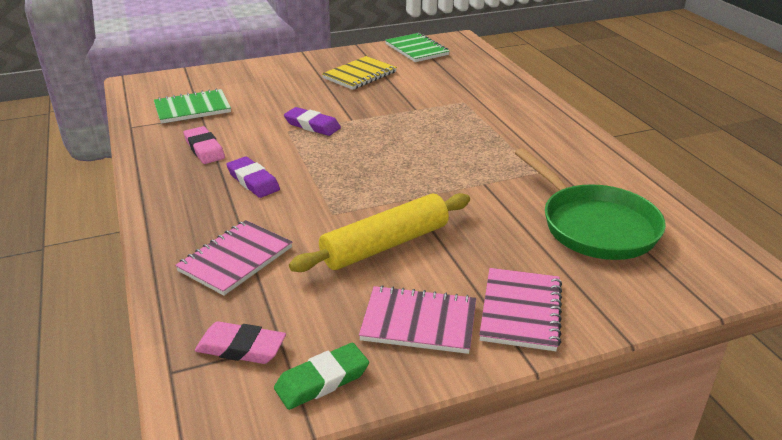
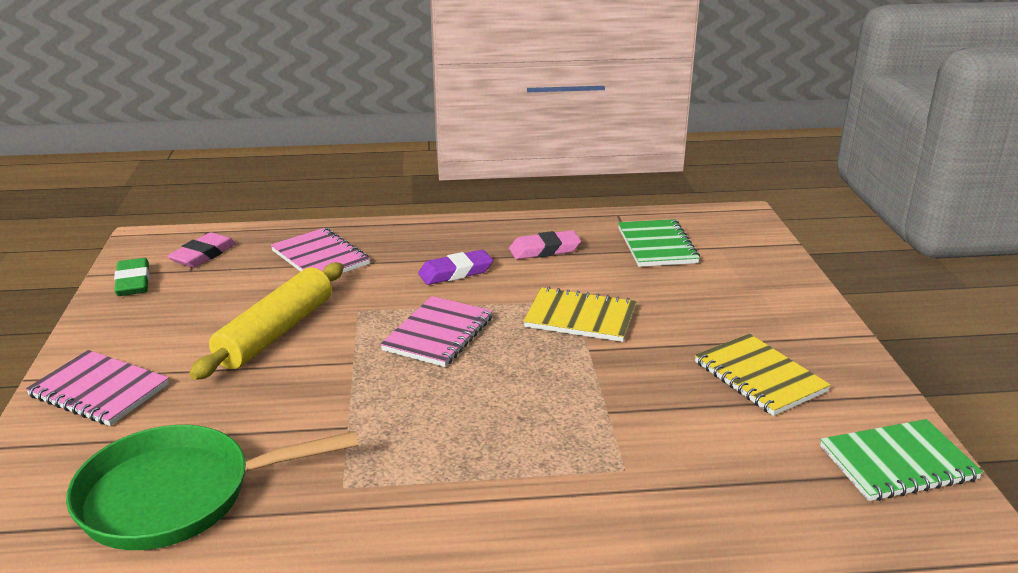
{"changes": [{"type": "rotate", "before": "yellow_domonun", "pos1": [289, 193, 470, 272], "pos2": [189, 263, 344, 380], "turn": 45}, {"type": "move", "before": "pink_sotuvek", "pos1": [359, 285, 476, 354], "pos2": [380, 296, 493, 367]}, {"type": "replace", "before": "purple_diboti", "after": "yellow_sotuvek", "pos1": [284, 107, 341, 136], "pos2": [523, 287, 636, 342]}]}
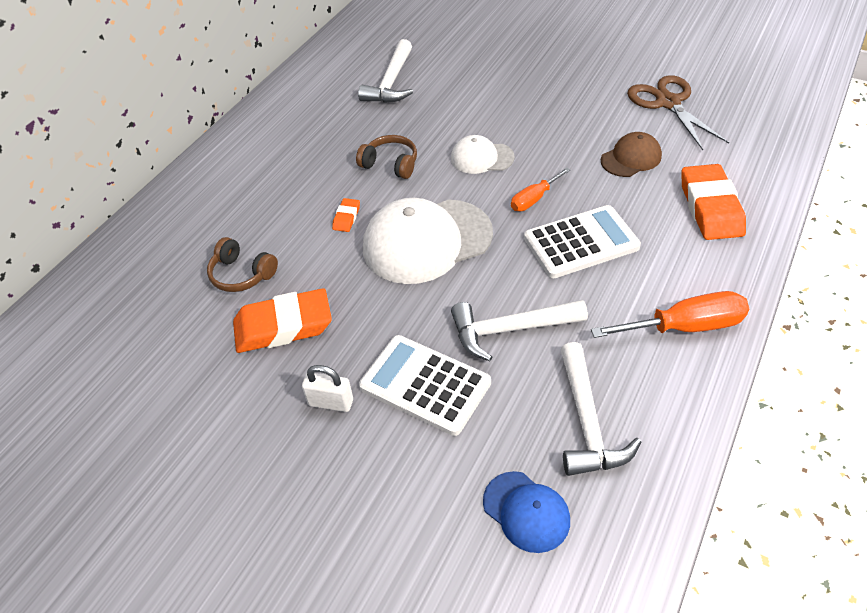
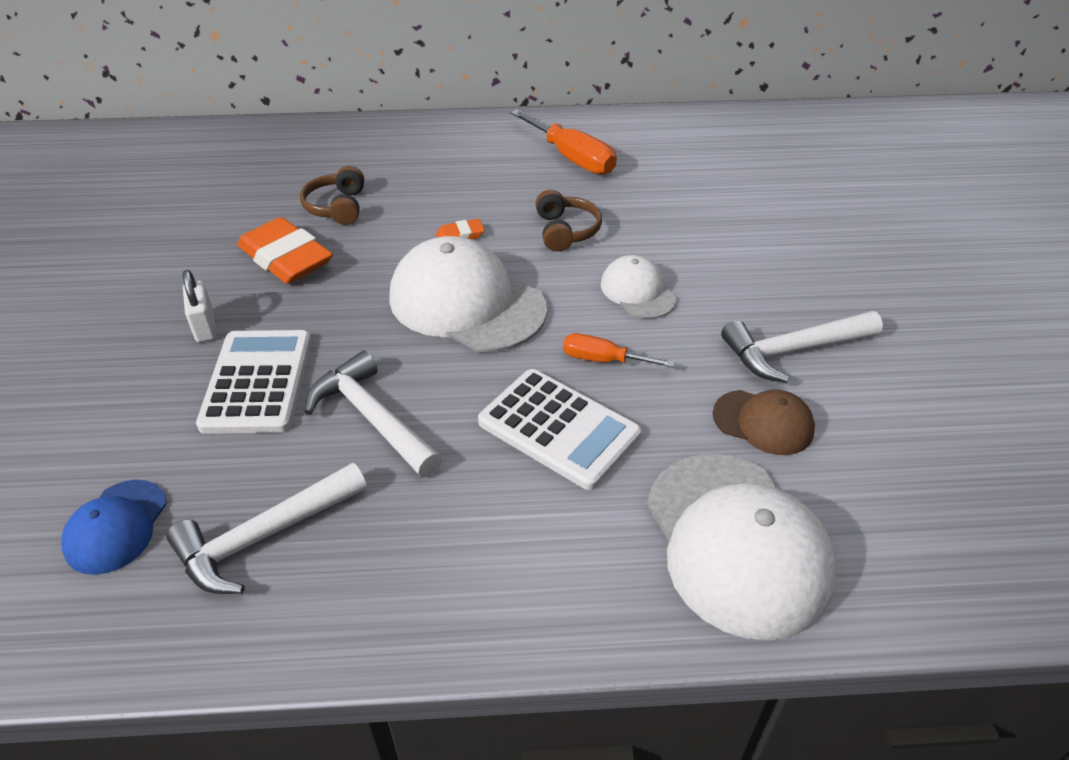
{"changes": [{"type": "move", "before": "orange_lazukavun", "pos1": [591, 291, 749, 338], "pos2": [510, 109, 617, 175]}, {"type": "replace", "before": "orange_diboti", "after": "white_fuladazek", "pos1": [681, 164, 746, 240], "pos2": [647, 454, 837, 640]}, {"type": "move", "before": "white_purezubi", "pos1": [358, 39, 413, 103], "pos2": [721, 311, 883, 383]}, {"type": "delete", "before": "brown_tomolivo", "pos1": [627, 75, 729, 150]}]}
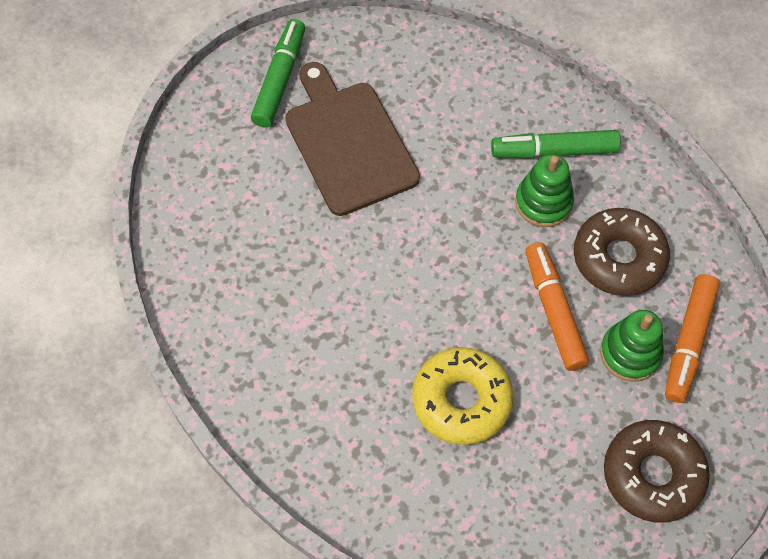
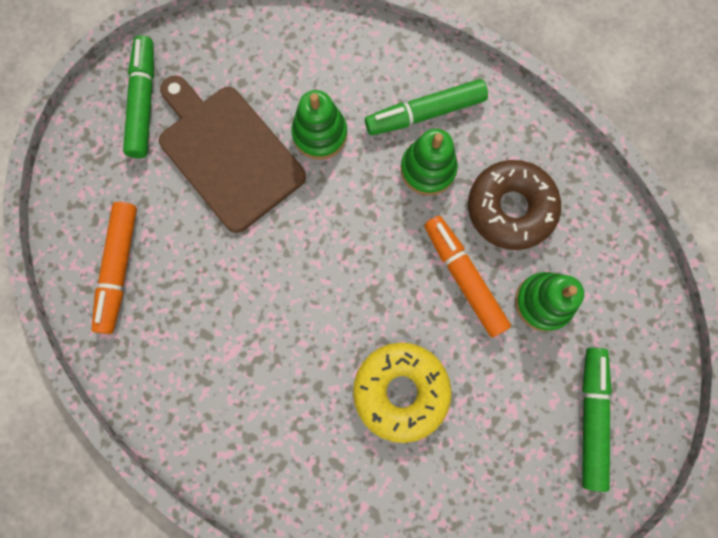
{"changes": [{"type": "move", "before": "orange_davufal", "pos1": [665, 274, 720, 403], "pos2": [92, 202, 137, 334]}, {"type": "insert", "after": "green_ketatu", "pos2": [291, 90, 347, 160]}, {"type": "replace", "before": "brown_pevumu", "after": "green_davufal", "pos1": [604, 420, 710, 523], "pos2": [582, 348, 612, 492]}]}
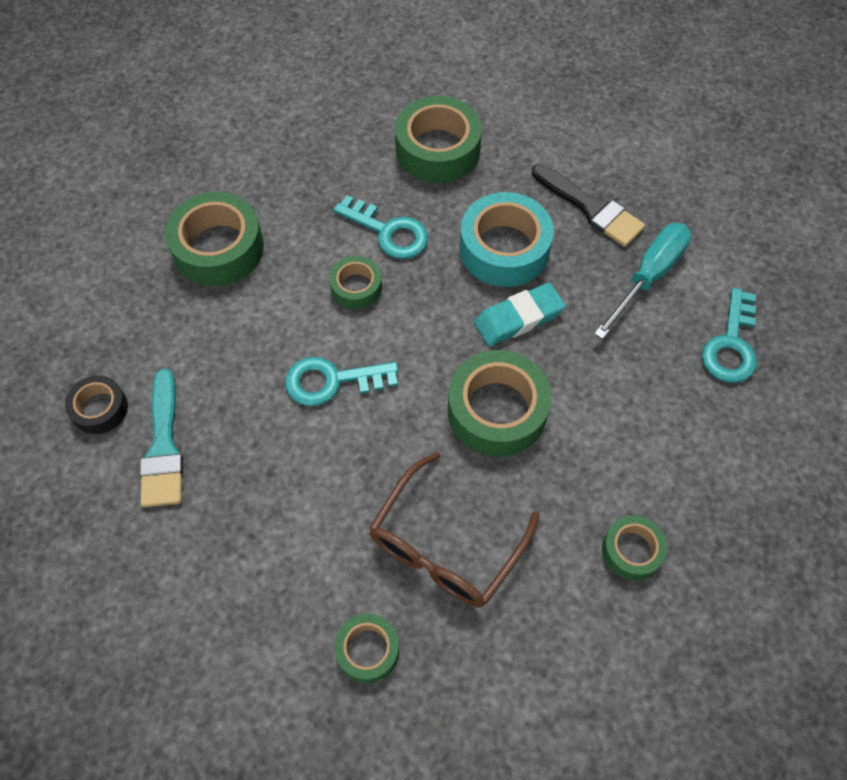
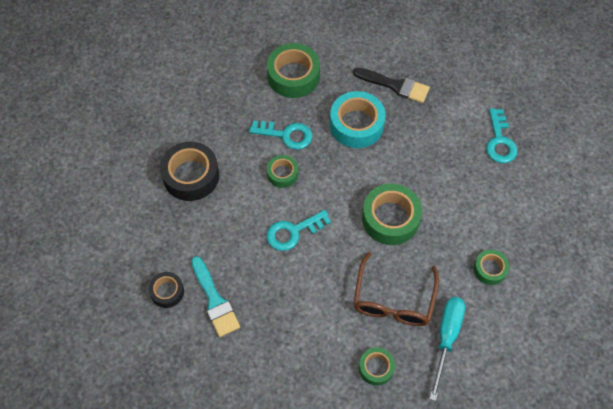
{"changes": [{"type": "recolor", "before": "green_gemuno", "after": "black_gemuno", "pos1": [165, 192, 264, 286], "pos2": [160, 142, 219, 201]}, {"type": "move", "before": "turquoise_lazukavun", "pos1": [594, 223, 691, 339], "pos2": [429, 297, 465, 401]}, {"type": "delete", "before": "turquoise_diboti", "pos1": [474, 283, 566, 346]}]}
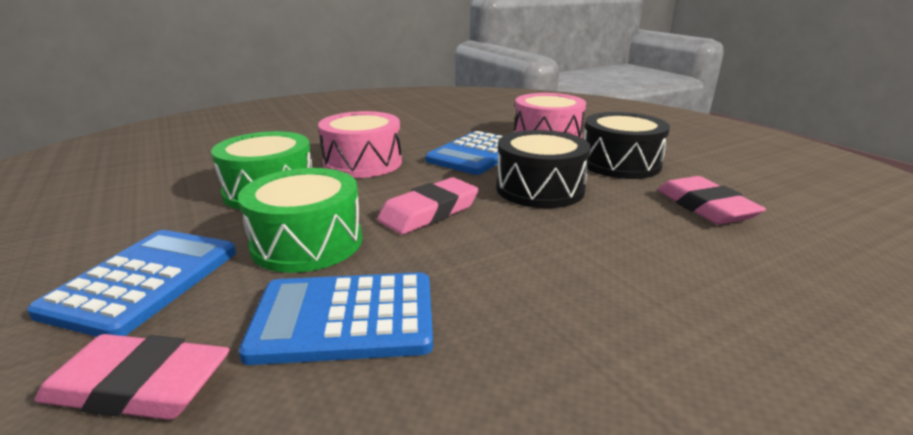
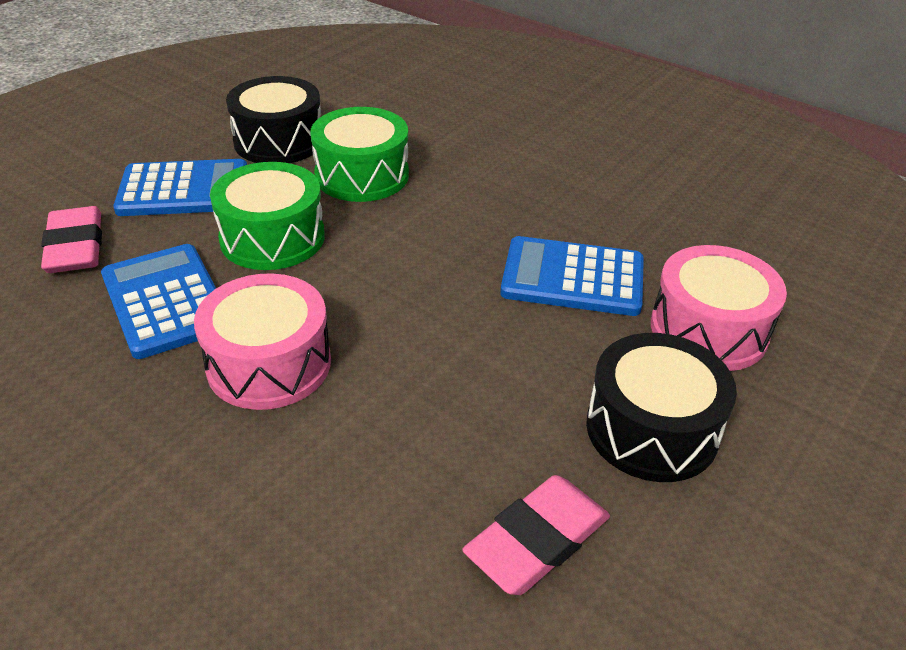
{"changes": [{"type": "move", "before": "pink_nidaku", "pos1": [318, 111, 402, 178], "pos2": [194, 273, 331, 410]}, {"type": "move", "before": "black_nidaku", "pos1": [496, 130, 591, 208], "pos2": [226, 76, 321, 163]}, {"type": "delete", "before": "pink_diboti", "pos1": [377, 177, 479, 235]}]}
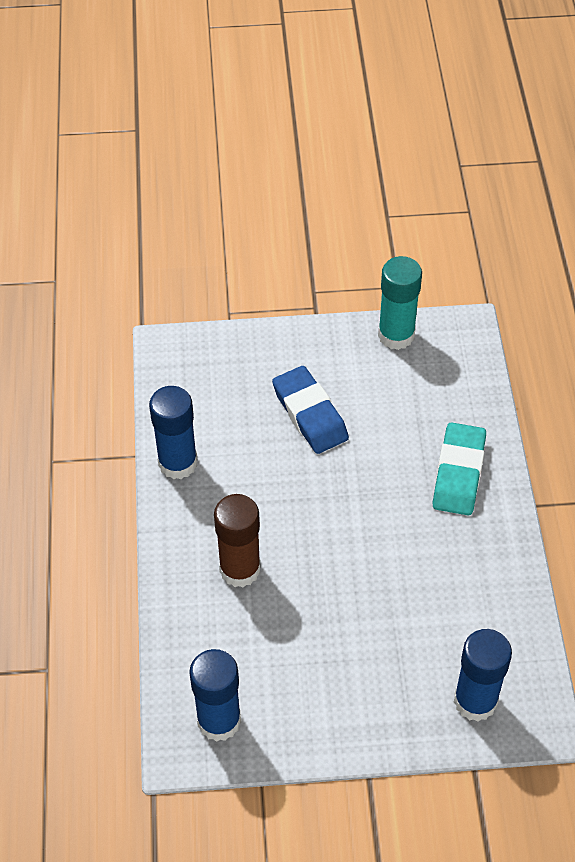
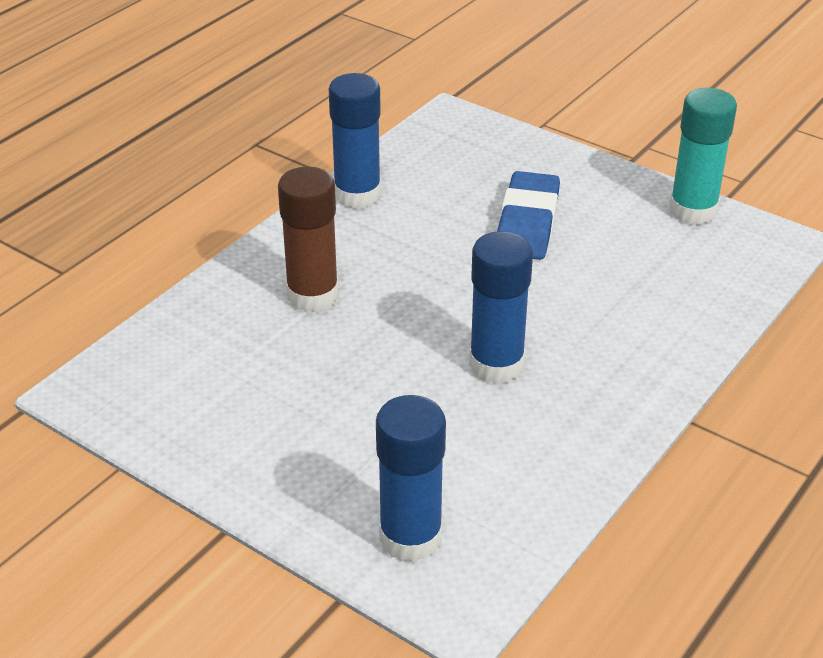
{"changes": [{"type": "move", "before": "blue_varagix", "pos1": [189, 649, 241, 742], "pos2": [469, 231, 533, 384]}, {"type": "delete", "before": "turquoise_diboti", "pos1": [433, 422, 486, 515]}]}
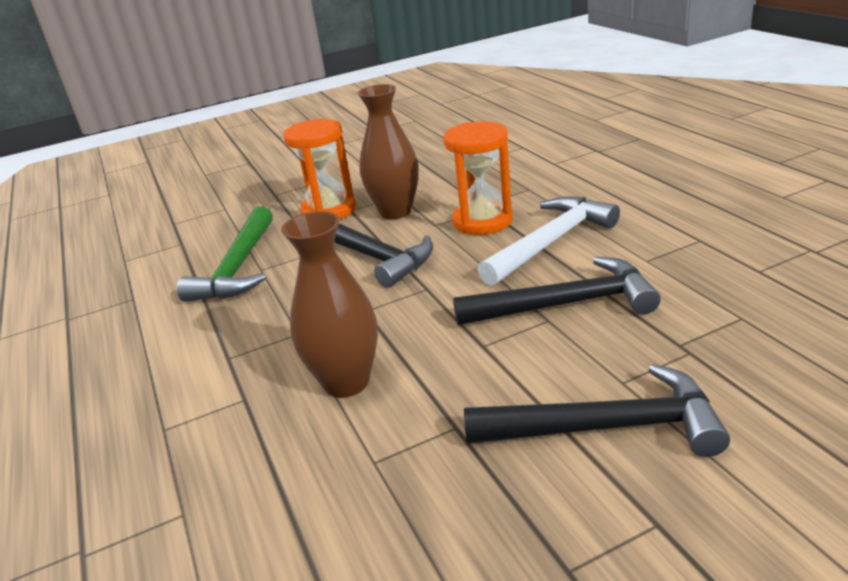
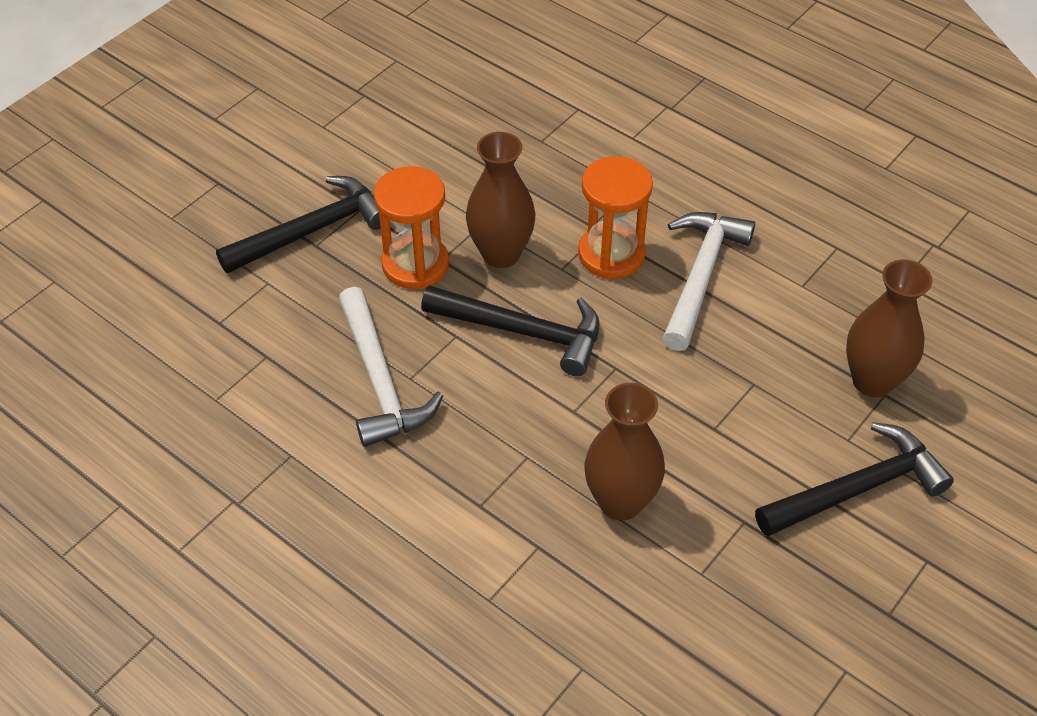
{"changes": [{"type": "move", "before": "black_purezubi", "pos1": [453, 257, 661, 325], "pos2": [216, 176, 381, 274]}, {"type": "recolor", "before": "green_purezubi", "after": "white_purezubi", "pos1": [177, 206, 273, 302], "pos2": [338, 287, 444, 447]}, {"type": "insert", "after": "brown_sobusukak", "pos2": [846, 260, 932, 397]}]}
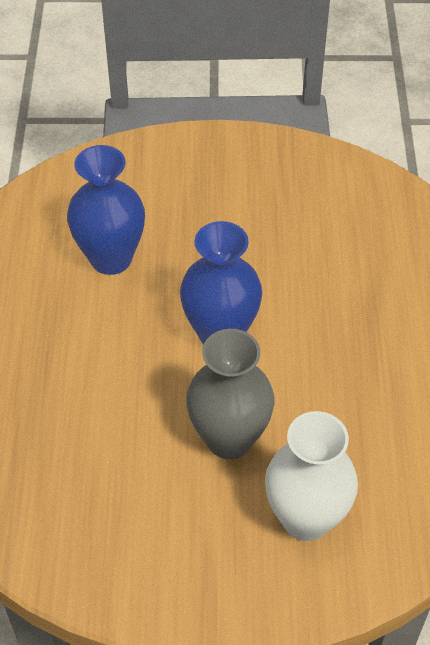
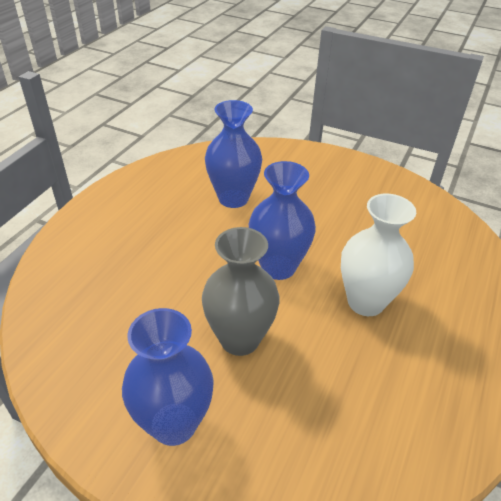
{"changes": [{"type": "insert", "after": "blue_sobusukak", "pos2": [122, 308, 214, 446]}, {"type": "move", "before": "white_sobusukak", "pos1": [265, 411, 358, 541], "pos2": [341, 194, 416, 316]}]}
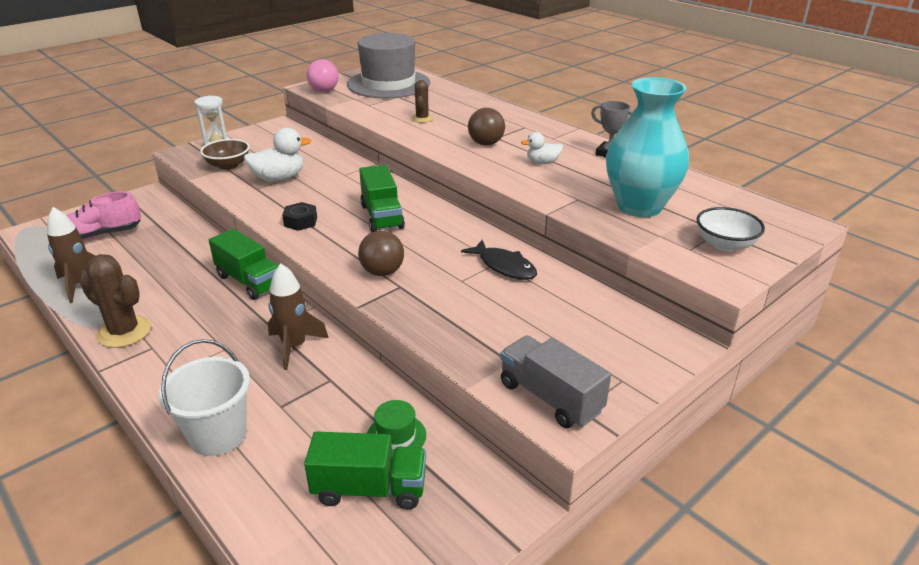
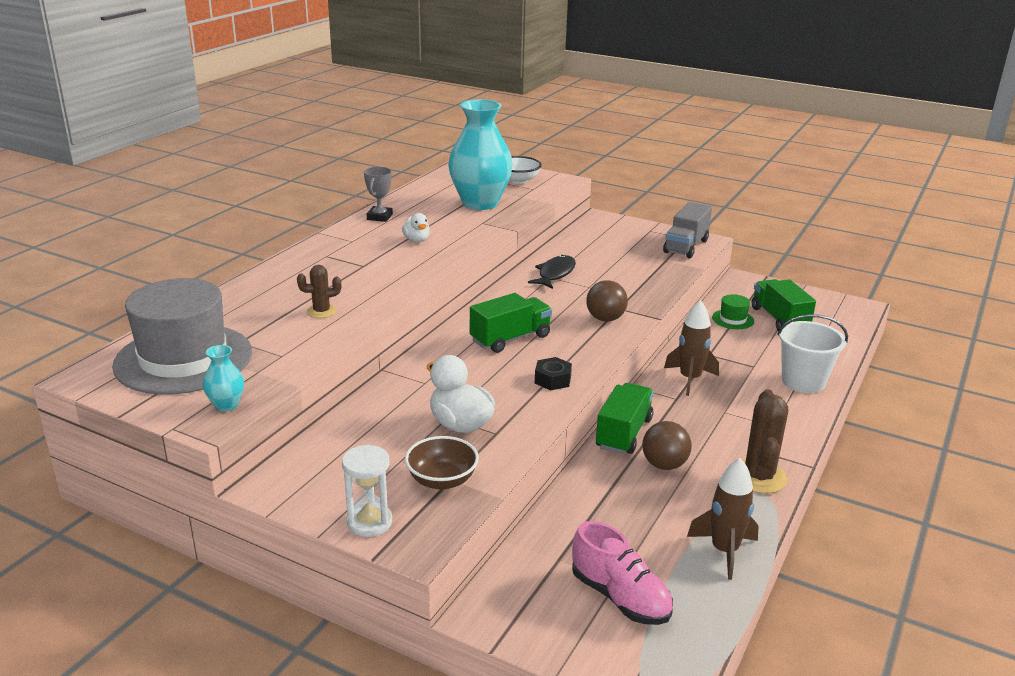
{"changes": [{"type": "replace", "before": "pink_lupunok", "after": "turquoise_sobusukak", "pos1": [307, 59, 339, 92], "pos2": [203, 345, 244, 412]}, {"type": "move", "before": "brown_lupunok", "pos1": [468, 108, 505, 146], "pos2": [642, 421, 692, 470]}]}
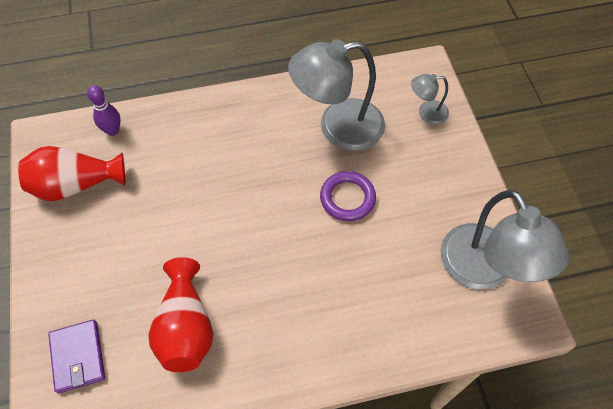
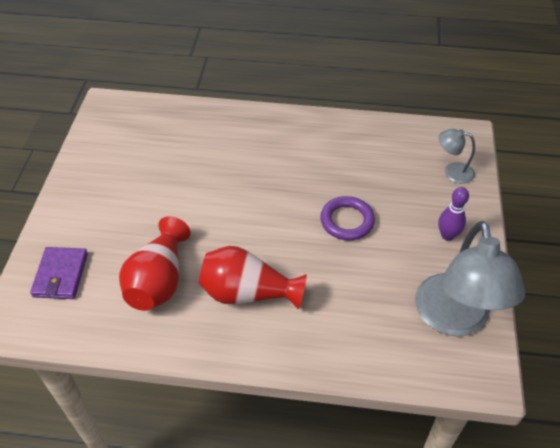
{"changes": [{"type": "move", "before": "red_sobusukak", "pos1": [18, 146, 125, 201], "pos2": [199, 246, 307, 310]}, {"type": "move", "before": "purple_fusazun", "pos1": [87, 85, 121, 136], "pos2": [438, 187, 469, 241]}, {"type": "delete", "before": "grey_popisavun", "pos1": [288, 39, 385, 151]}]}
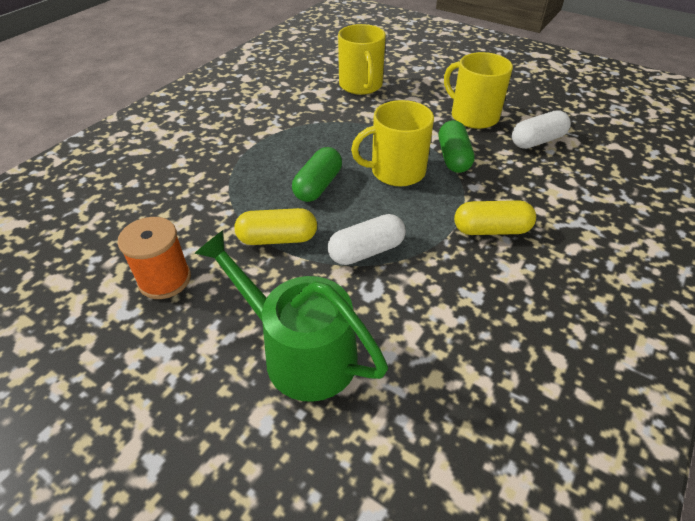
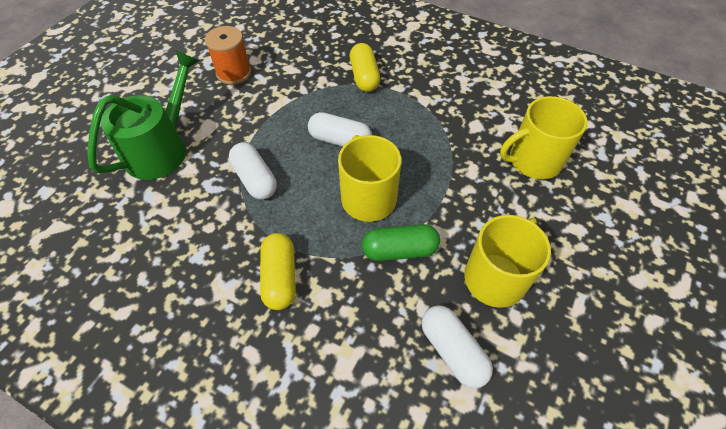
{"changes": [{"type": "recolor", "before": "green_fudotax", "after": "white_fudotax", "pos1": [292, 147, 342, 202], "pos2": [308, 112, 372, 147]}, {"type": "move", "before": "yellow_fudotax", "pos1": [234, 208, 317, 245], "pos2": [350, 43, 380, 92]}]}
